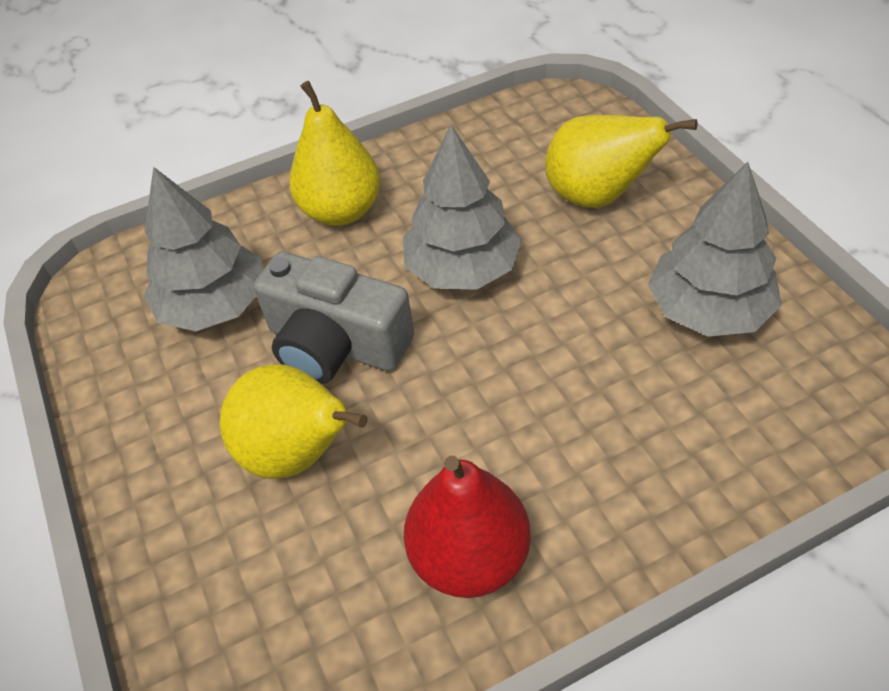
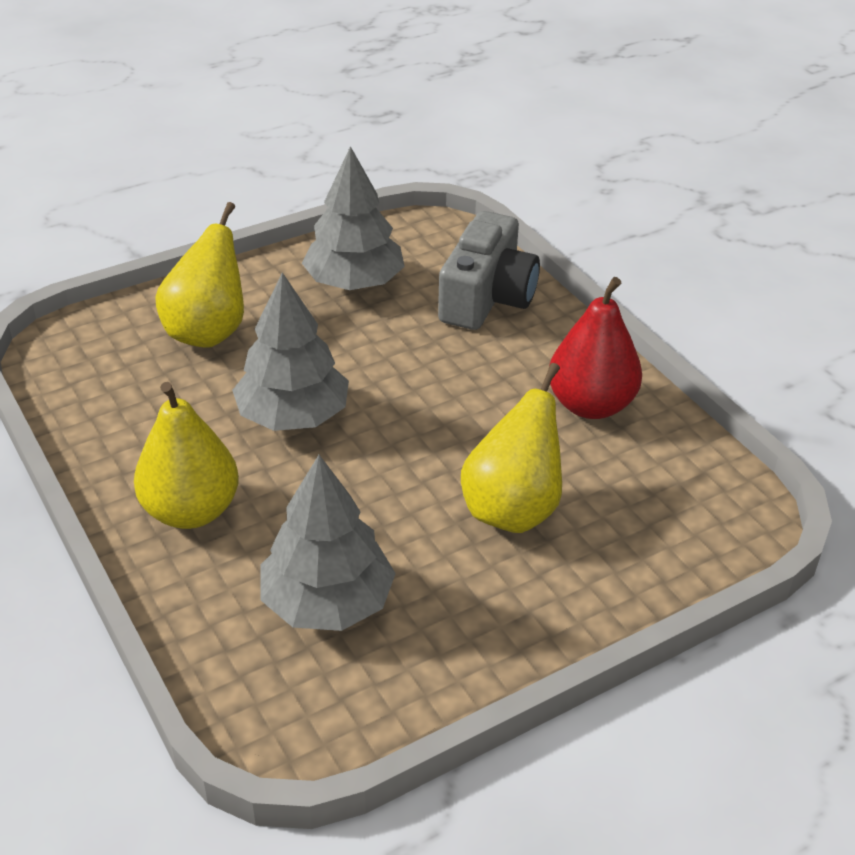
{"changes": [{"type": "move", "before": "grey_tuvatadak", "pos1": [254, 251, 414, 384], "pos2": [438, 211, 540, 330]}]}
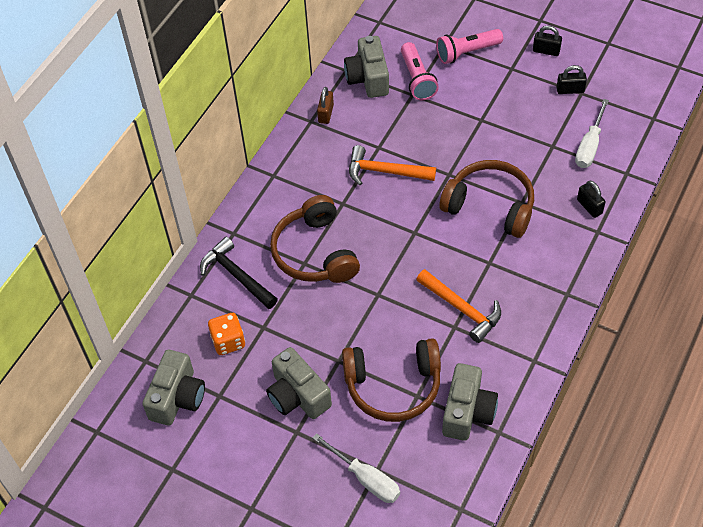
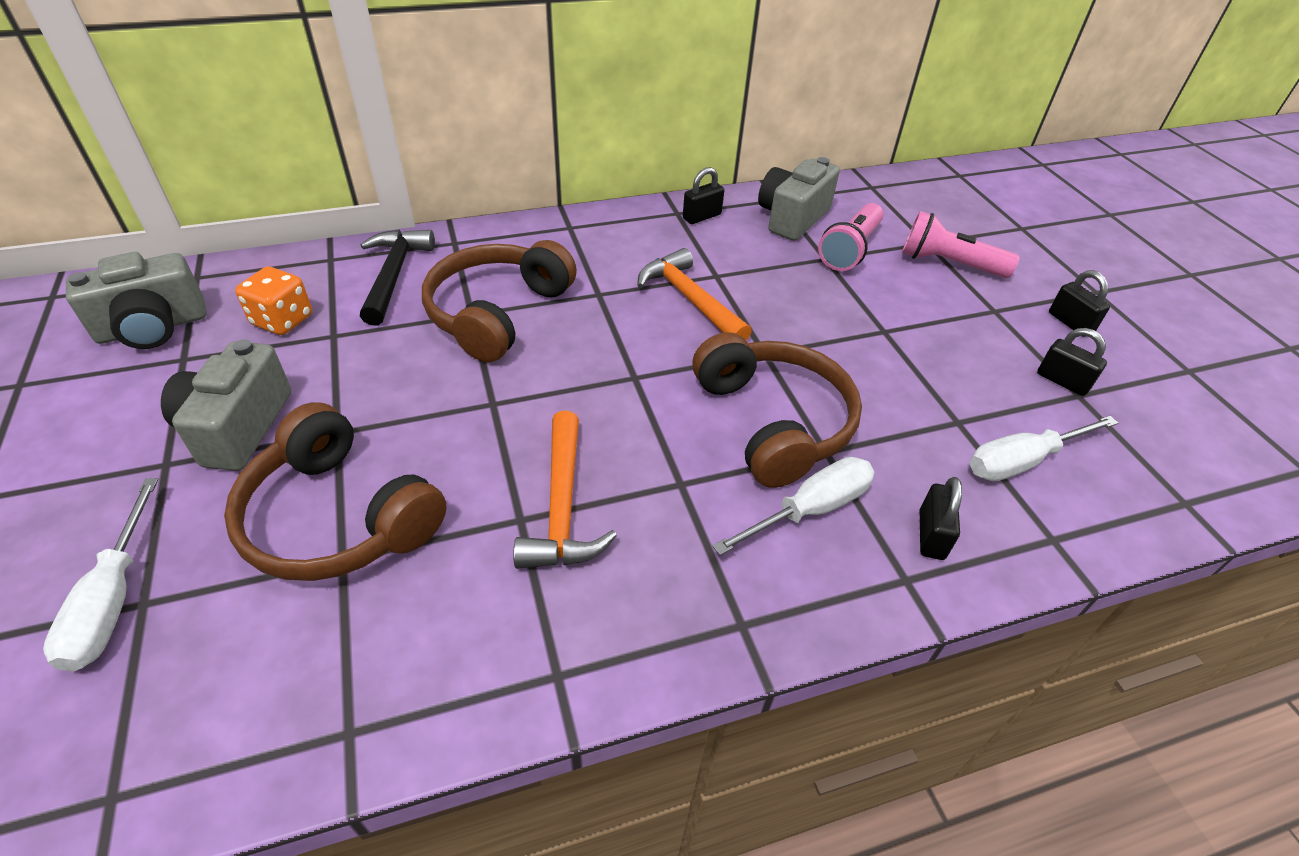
{"changes": [{"type": "recolor", "before": "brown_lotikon", "after": "black_lotikon", "pos1": [317, 87, 334, 124], "pos2": [683, 167, 724, 224]}, {"type": "insert", "after": "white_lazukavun", "pos2": [712, 457, 874, 555]}, {"type": "delete", "before": "grey_tuvatadak", "pos1": [442, 363, 498, 441]}]}
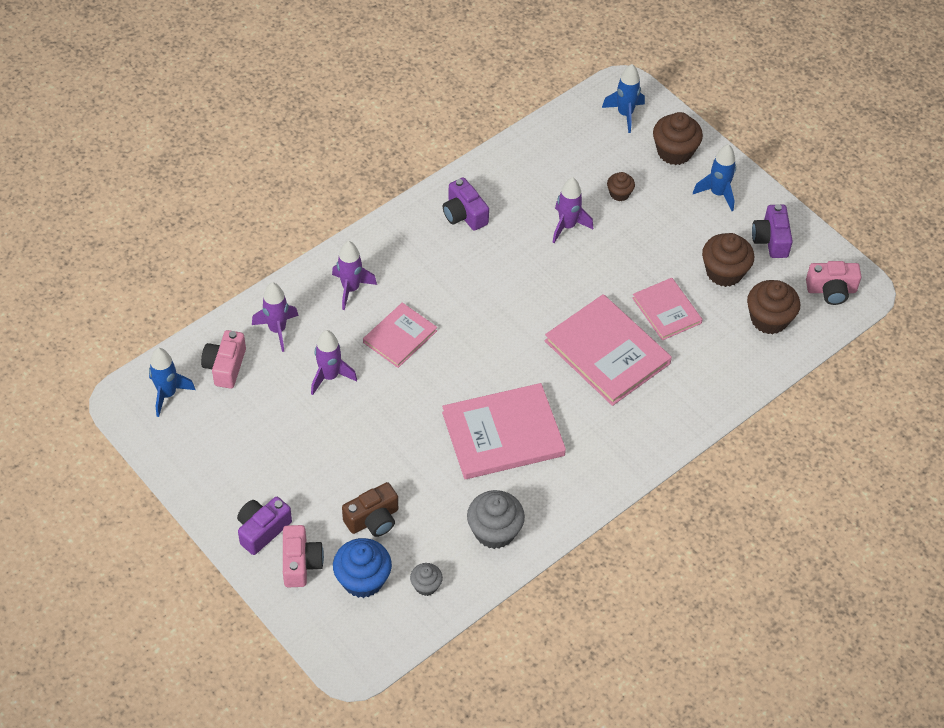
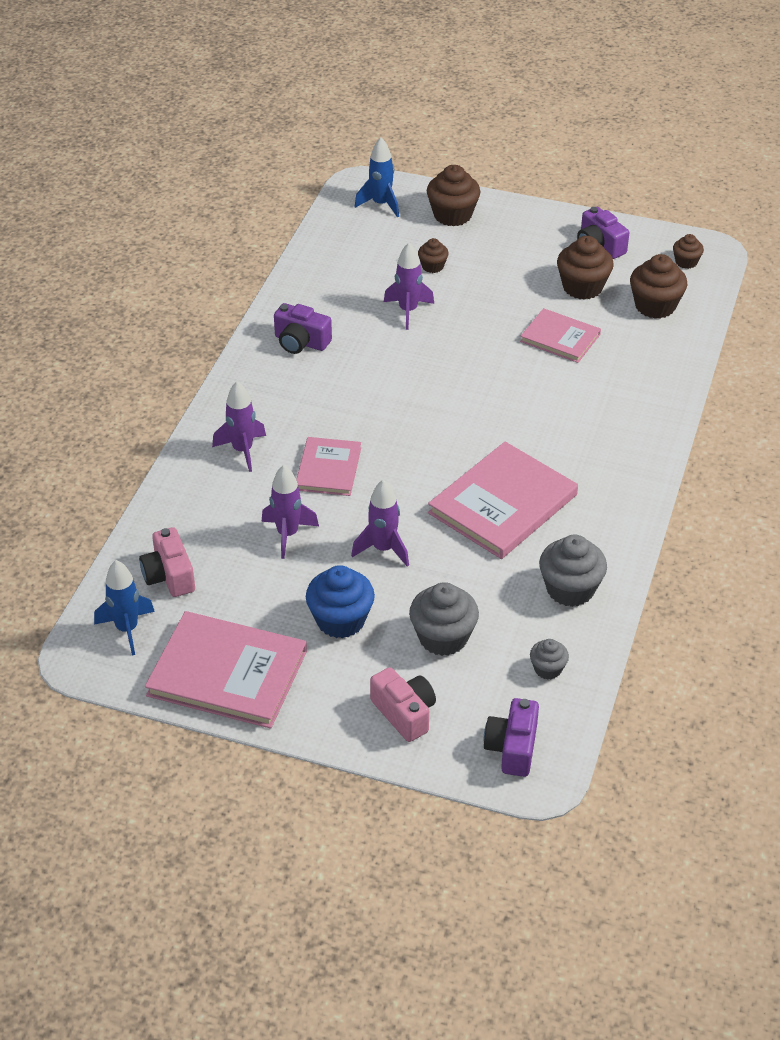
{"changes": [{"type": "move", "before": "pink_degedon", "pos1": [545, 294, 672, 406], "pos2": [145, 611, 307, 729]}, {"type": "move", "before": "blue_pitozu", "pos1": [333, 538, 392, 598], "pos2": [306, 565, 375, 638]}, {"type": "move", "before": "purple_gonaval", "pos1": [252, 282, 299, 352], "pos2": [351, 480, 409, 566]}, {"type": "replace", "before": "brown_tuvatadak", "after": "grey_pitozu", "pos1": [342, 482, 398, 537], "pos2": [409, 582, 479, 656]}, {"type": "move", "before": "purple_tuvatadak", "pos1": [237, 497, 292, 555], "pos2": [484, 698, 539, 777]}, {"type": "replace", "before": "pink_tuvatadak", "after": "brown_pitozu", "pos1": [806, 261, 861, 305], "pos2": [673, 234, 704, 269]}, {"type": "delete", "before": "blue_gonaval", "pos1": [693, 144, 736, 211]}]}
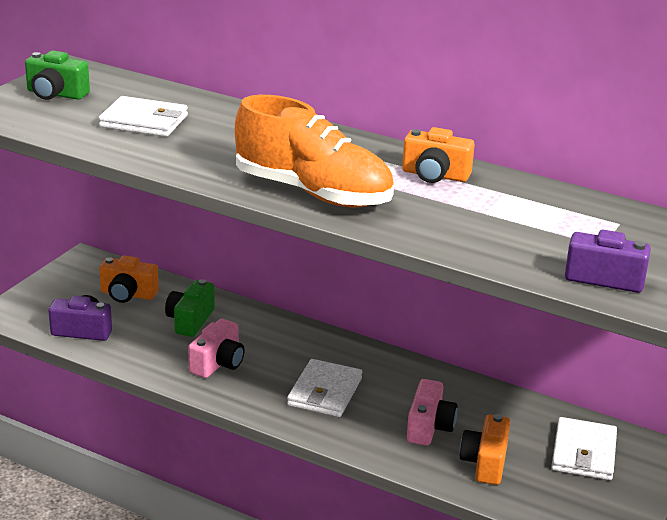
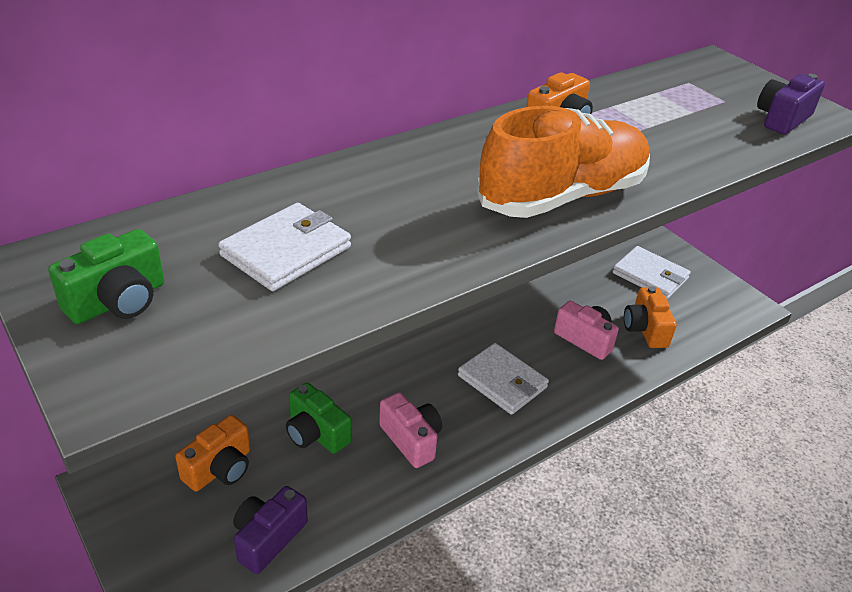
{"changes": [{"type": "rotate", "before": "orange_tuvatadak", "pos1": [460, 414, 510, 485], "pos2": [624, 286, 677, 348], "turn": 45}]}
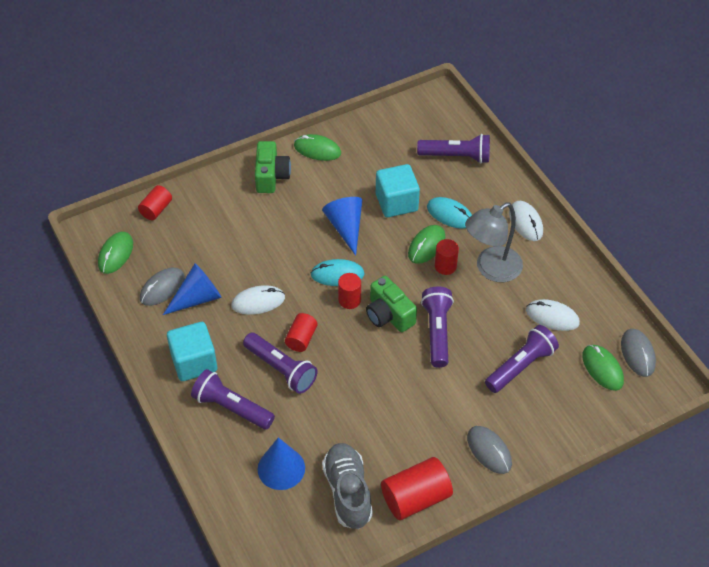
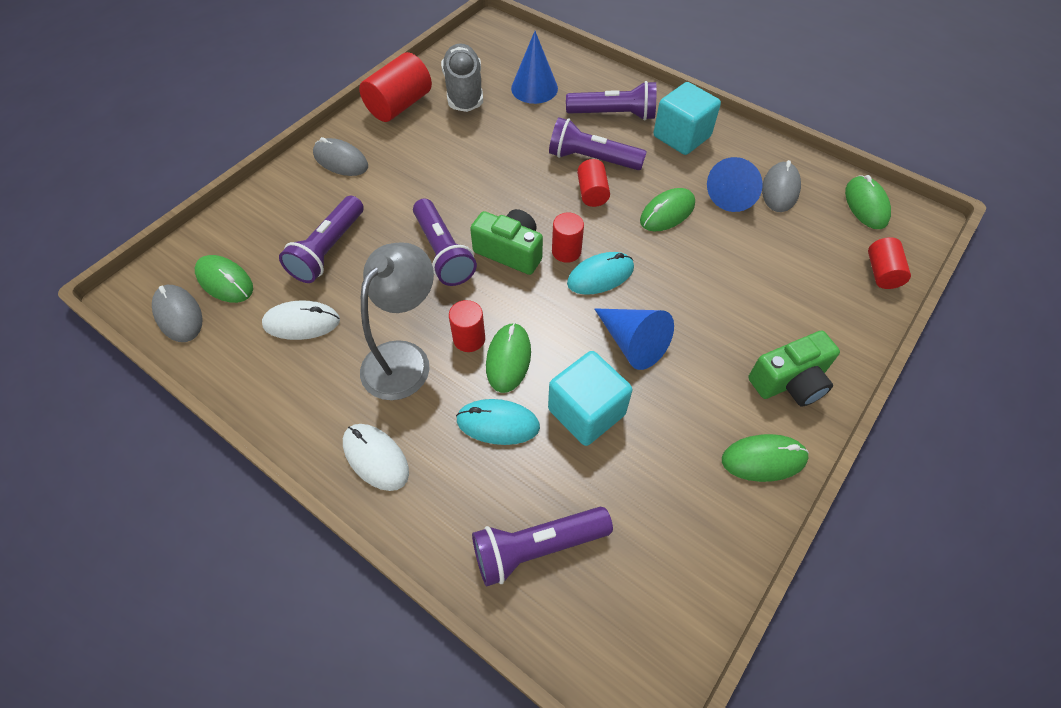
{"changes": [{"type": "rotate", "before": "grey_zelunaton", "pos1": [322, 443, 373, 529], "pos2": [441, 44, 483, 112], "turn": -150}, {"type": "recolor", "before": "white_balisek", "after": "green_balisek", "pos1": [231, 285, 285, 315], "pos2": [640, 188, 695, 231]}, {"type": "rotate", "before": "green_tuvatadak", "pos1": [255, 141, 291, 193], "pos2": [748, 331, 840, 407], "turn": -90}]}
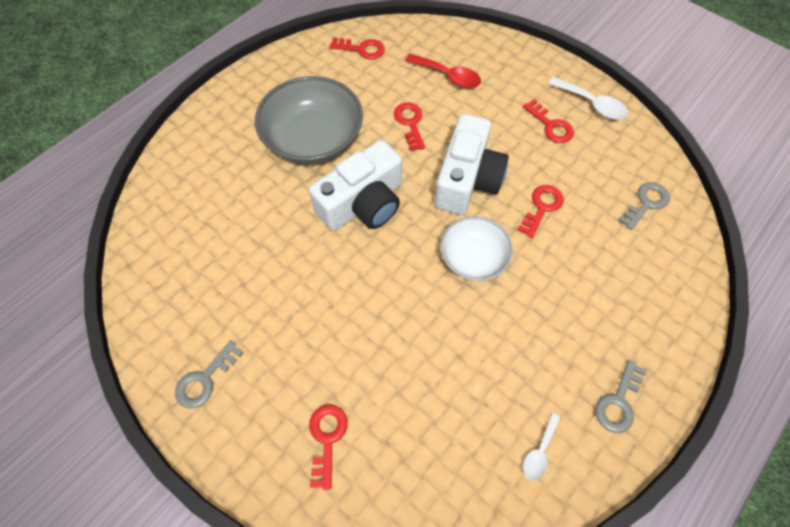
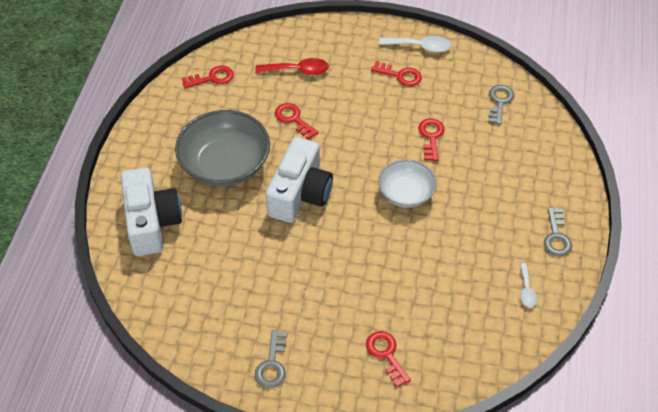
{"changes": [{"type": "move", "before": "white_tuvatadak", "pos1": [434, 114, 509, 215], "pos2": [121, 167, 182, 256]}]}
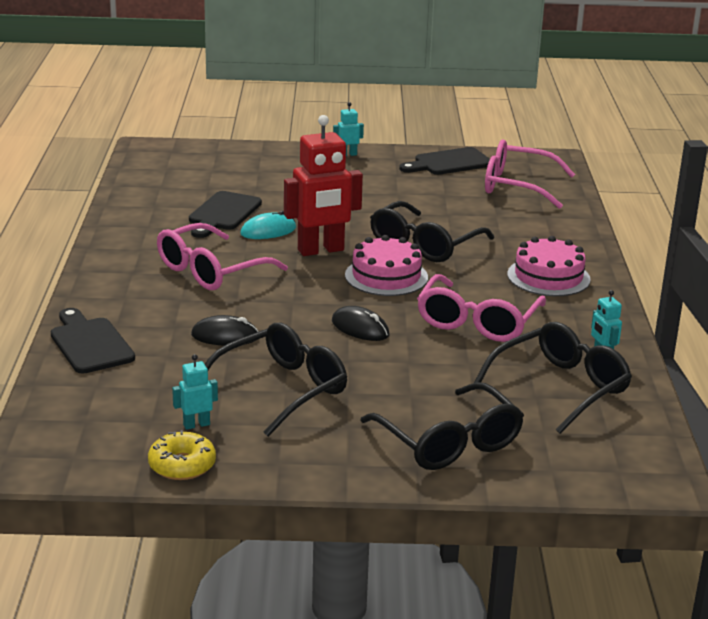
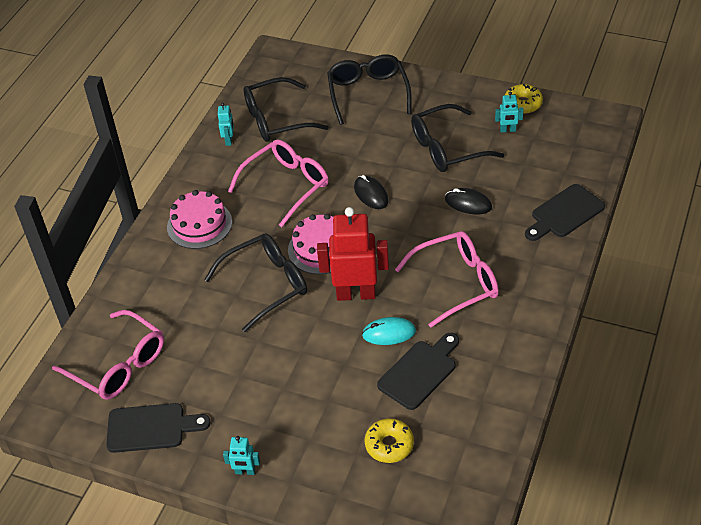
{"changes": [{"type": "insert", "after": "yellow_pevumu", "pos2": [365, 418, 414, 463]}, {"type": "rotate", "before": "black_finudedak", "pos1": [51, 308, 135, 374], "pos2": [525, 184, 605, 241], "turn": 60}]}
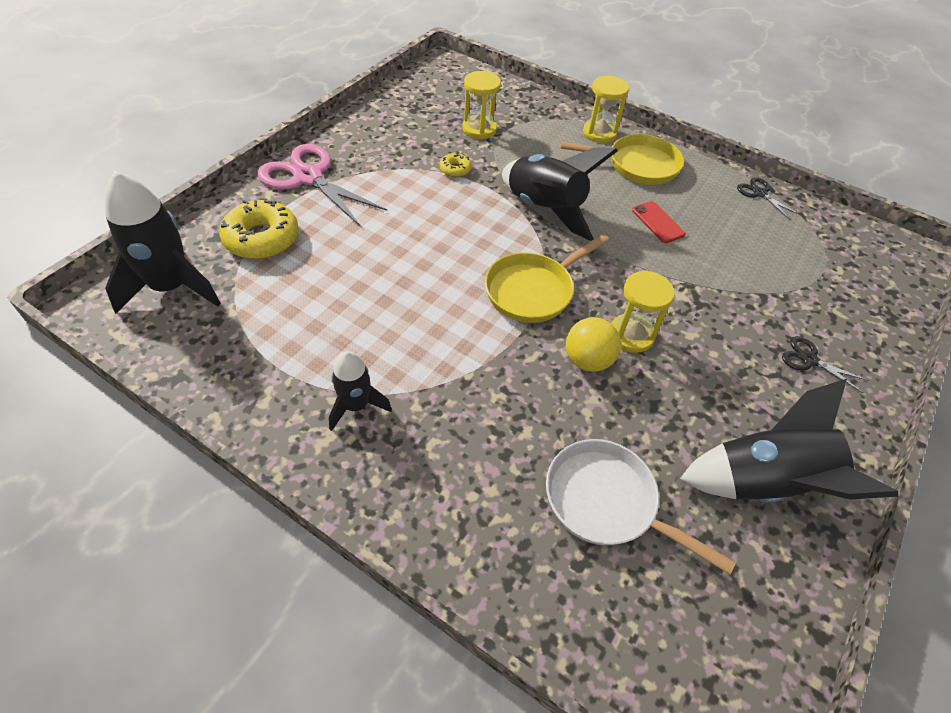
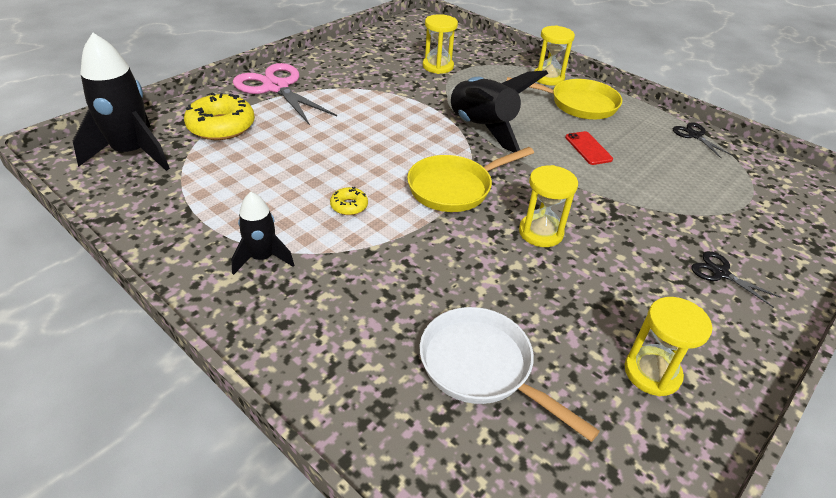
{"changes": [{"type": "move", "before": "yellow_pevumu", "pos1": [439, 152, 472, 177], "pos2": [330, 187, 368, 215]}, {"type": "replace", "before": "black_gonaval", "after": "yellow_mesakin", "pos1": [680, 379, 898, 503], "pos2": [624, 297, 712, 396]}, {"type": "delete", "before": "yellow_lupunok", "pos1": [566, 317, 621, 372]}]}
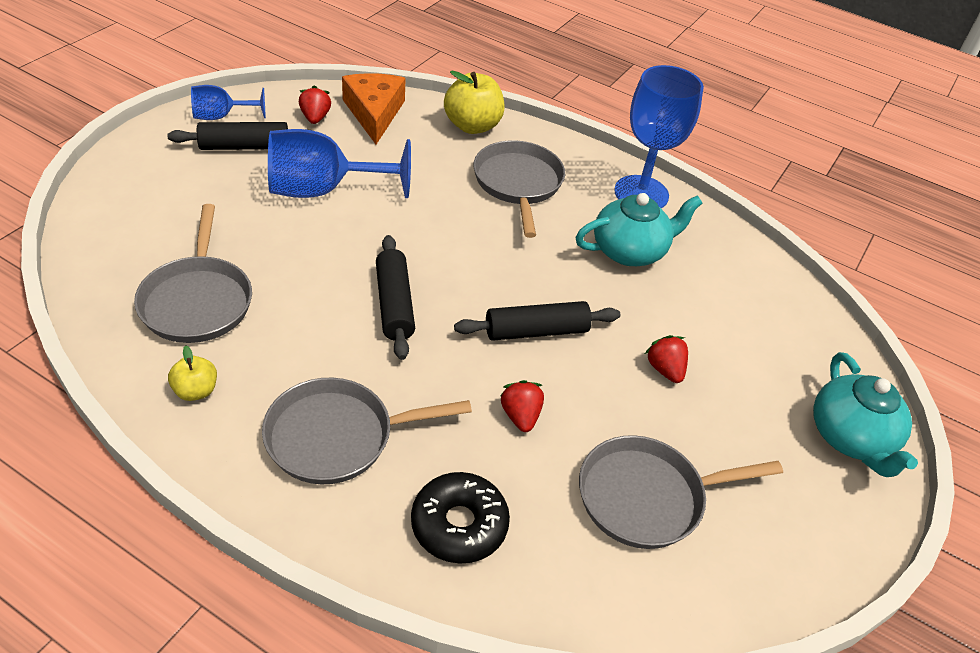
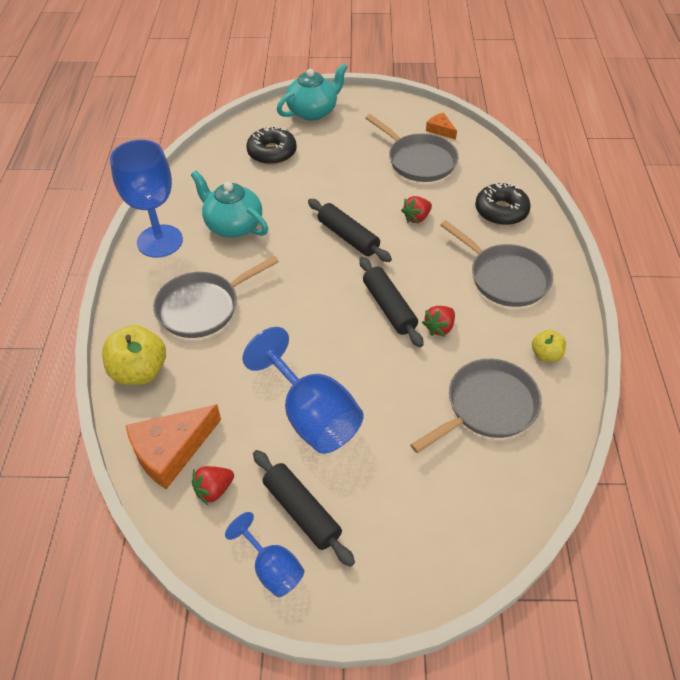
{"changes": [{"type": "insert", "after": "black_pevumu", "pos2": [246, 126, 297, 165]}, {"type": "rotate", "before": "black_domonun", "pos1": [376, 235, 415, 360], "pos2": [359, 257, 424, 347], "turn": -75}, {"type": "move", "before": "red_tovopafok", "pos1": [645, 335, 688, 383], "pos2": [422, 306, 455, 337]}, {"type": "insert", "after": "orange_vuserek", "pos2": [426, 113, 457, 140]}]}
